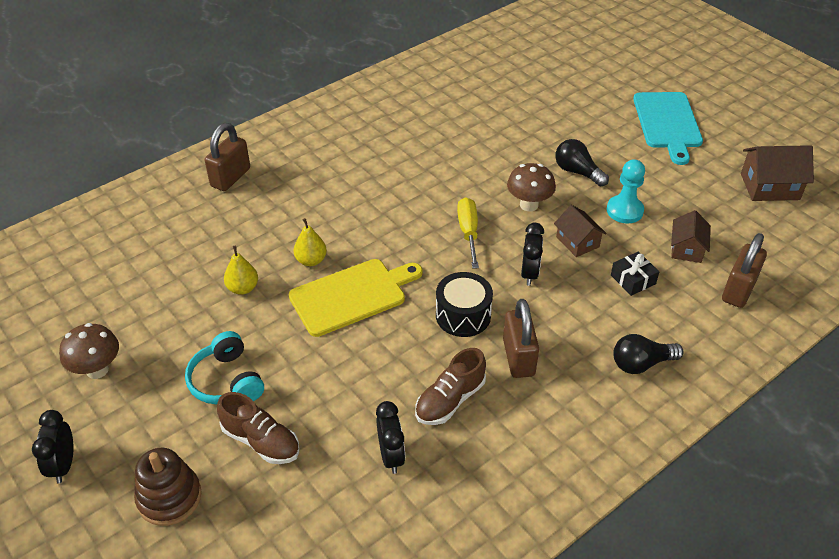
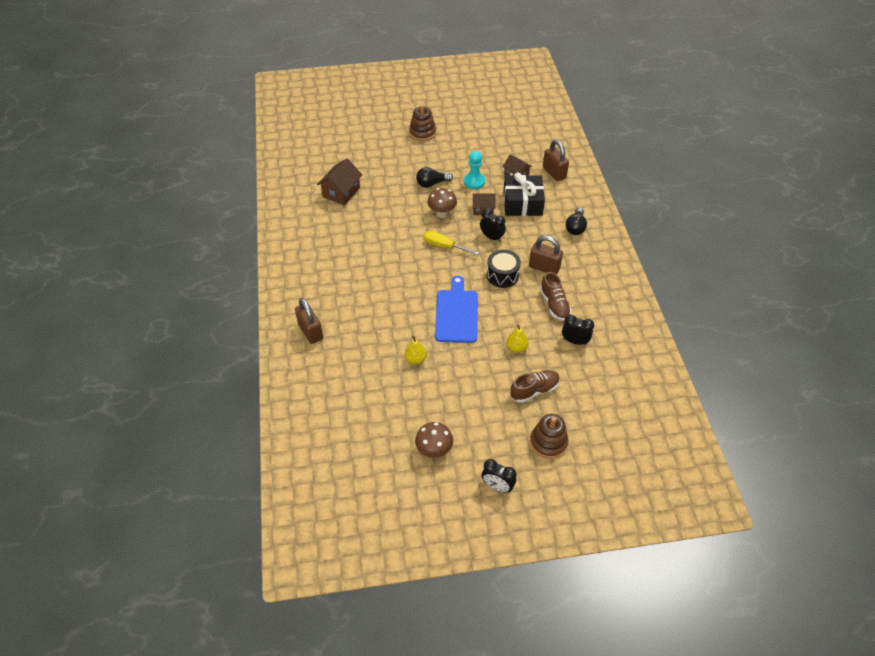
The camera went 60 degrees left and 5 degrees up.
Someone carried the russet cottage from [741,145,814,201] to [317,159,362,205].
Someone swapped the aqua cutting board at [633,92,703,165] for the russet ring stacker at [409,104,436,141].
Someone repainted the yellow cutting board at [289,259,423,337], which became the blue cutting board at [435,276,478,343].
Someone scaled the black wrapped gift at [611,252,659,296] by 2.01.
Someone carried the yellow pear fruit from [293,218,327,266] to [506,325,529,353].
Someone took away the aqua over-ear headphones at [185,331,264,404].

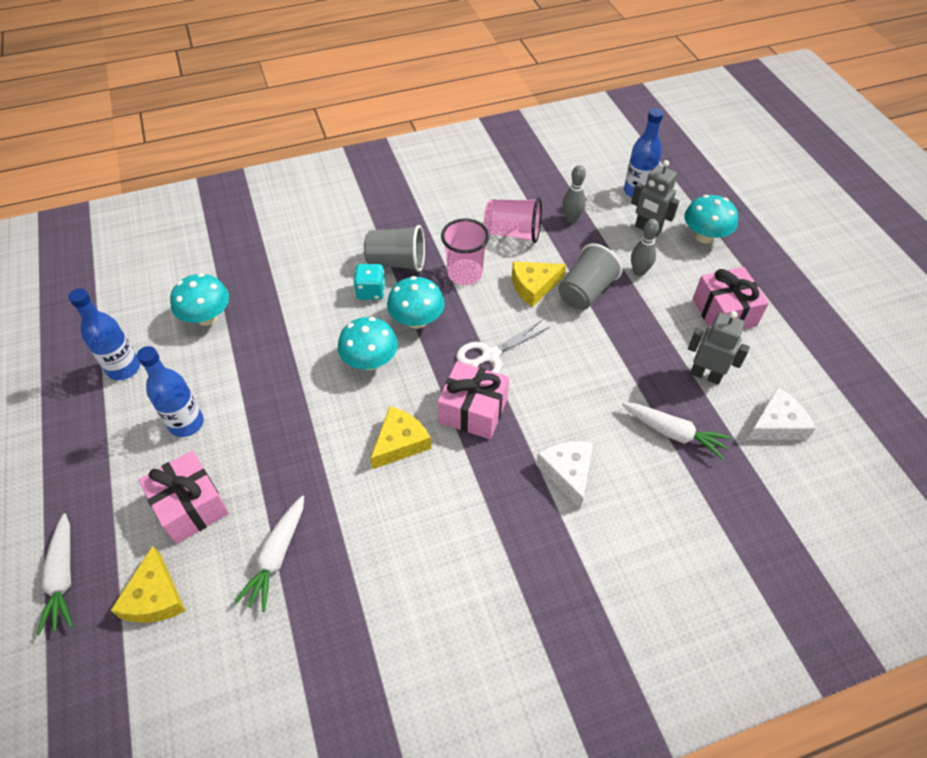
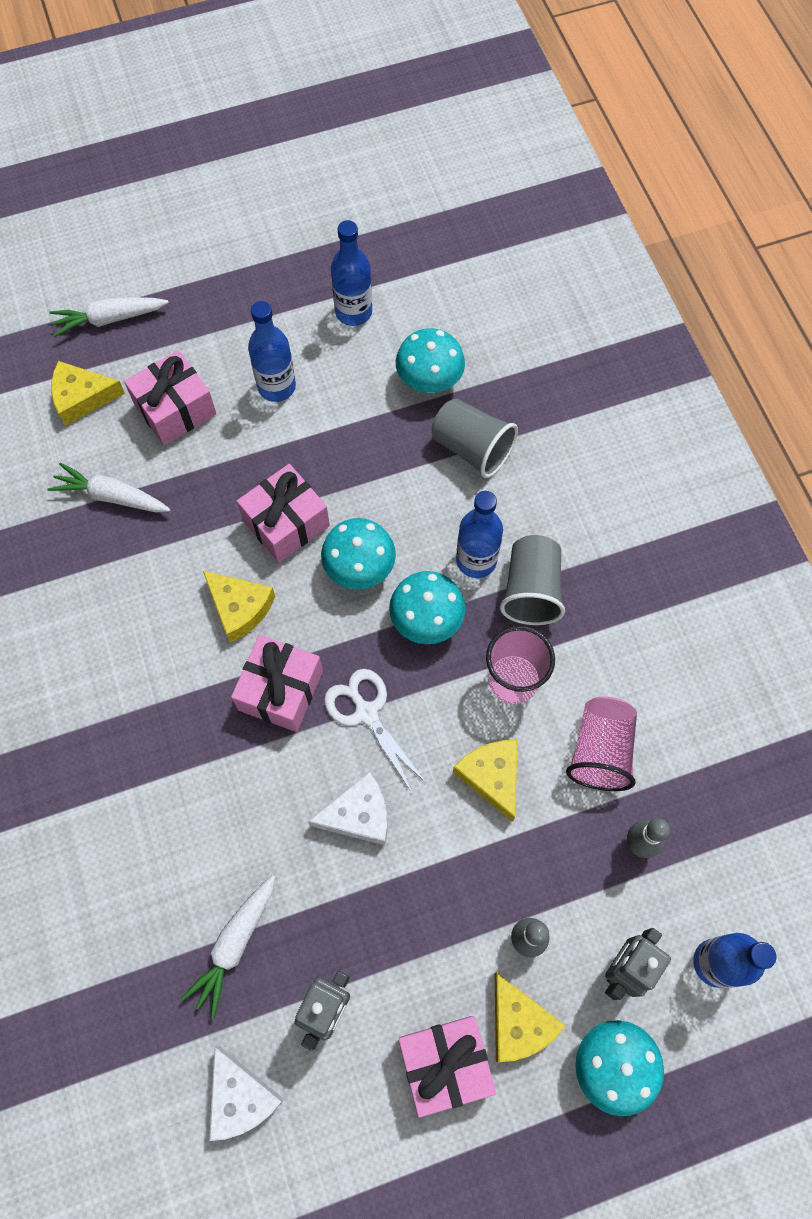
The camera went 90 degrees right and 15 degrees up.
Someone put down the rose-pink wrapped gift at [237,464,330,563].
Someone carried the pure white cheese wedge from [536,441,593,509] to [308,772,387,845].
Someone carried the grey tumbler from [558,243,623,310] to [432,398,518,478].
Someone swapped the aqua dice at [353,264,385,300] for the blue flask at [456,491,503,578].
Someone put down the yellow cheese wedge at [495,972,565,1062].

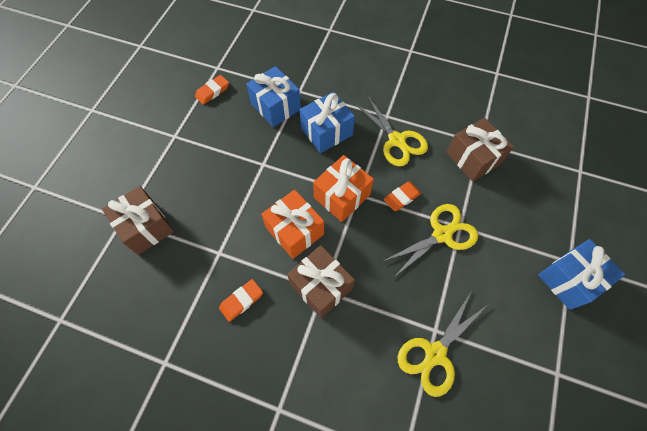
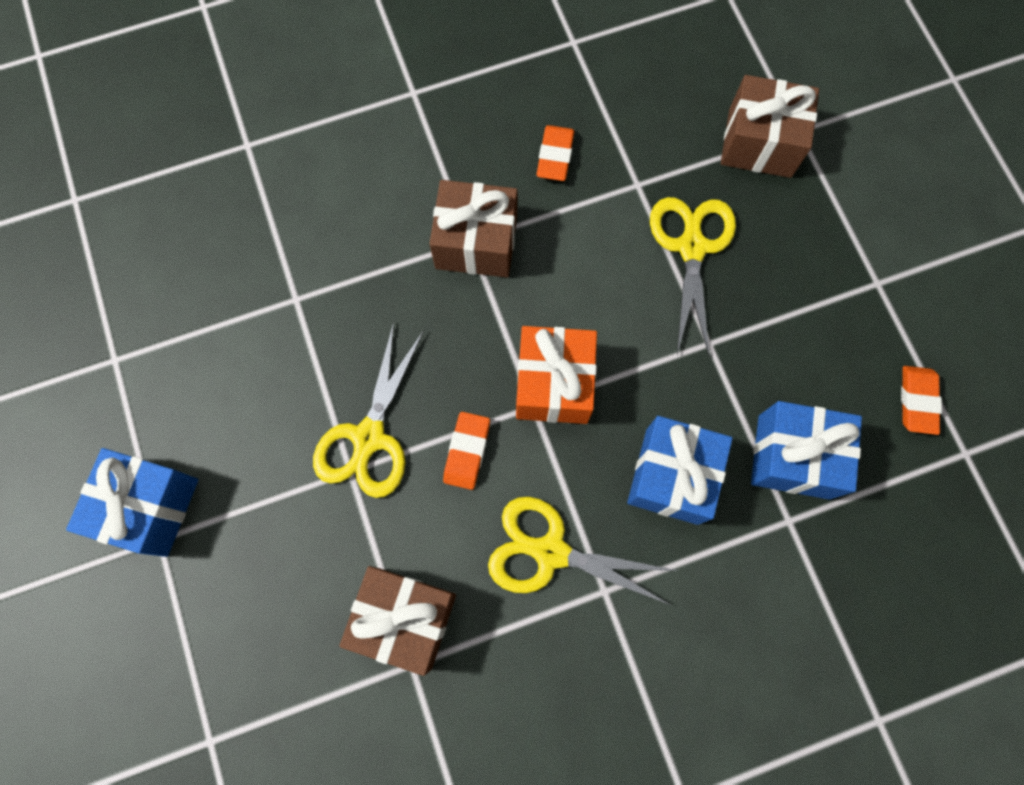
The camera went 140 degrees right and 10 degrees up.
Someone carried the yellow pair of scissors from [397,292,488,397] to [650,197,736,357].
Someone took away the orange wrapped gift at [261,190,324,259].

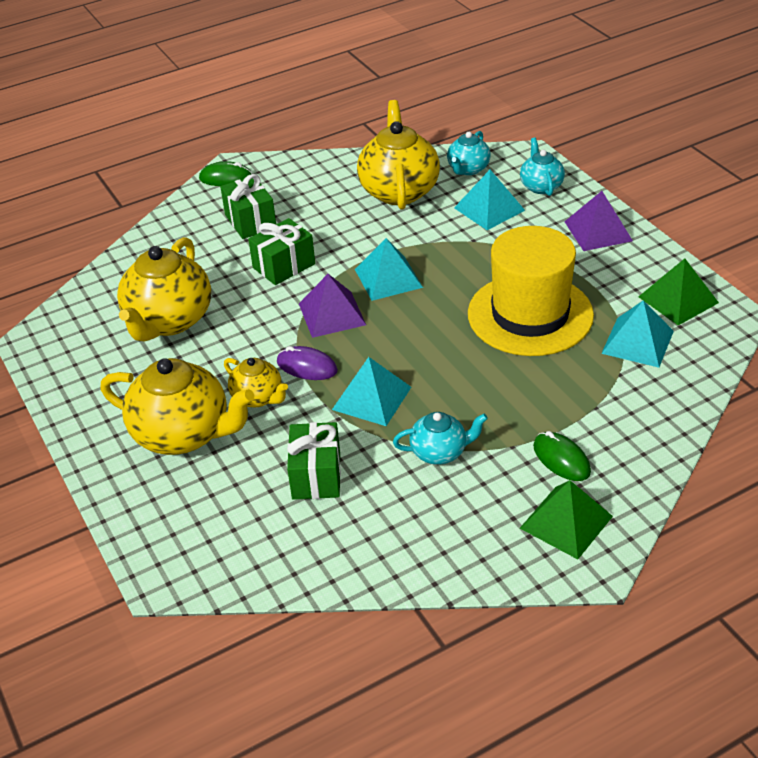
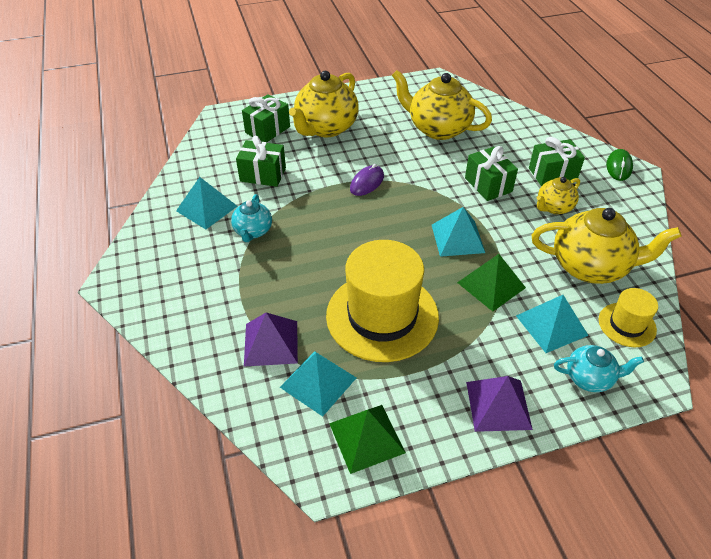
The camera went 100 degrees right and 5 degrees up.
Someone carried the aqua solid pyramid from [332,357,411,426] to [176,177,237,229].
Someone put down the green wrapped gift at [242,94,290,142].
Someone carried the purple solid pyramid from [299,274,366,338] to [244,312,298,366].
Someone carried the green solid pyramid from [520,480,613,559] to [457,254,526,312].
Someone carried the yellow china teapot from [224,358,288,407] to [537,177,580,214].
Someone swapped the aqua china teapot at [447,131,491,175] for the yellow hat at [599,288,658,347].
Someone took away the green PC mouse at [533,431,591,481].

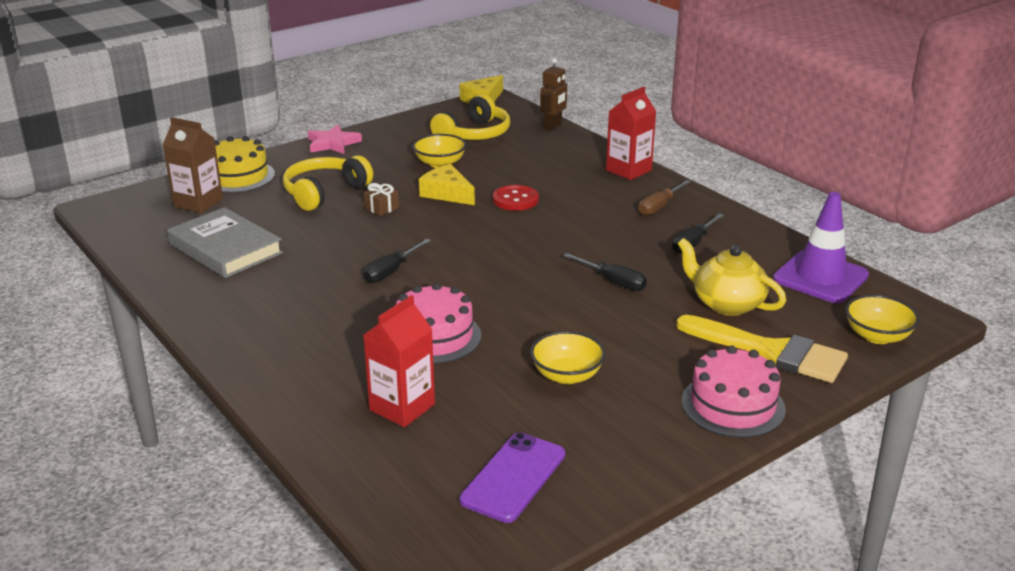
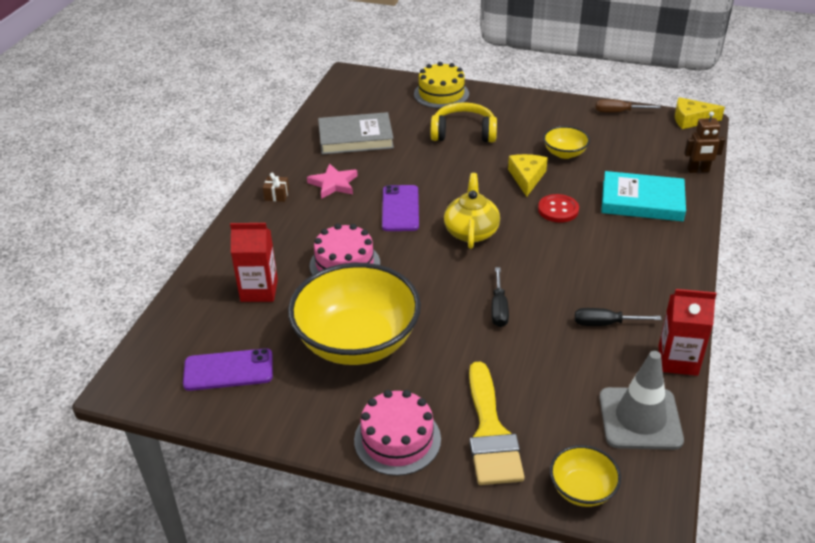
The camera went 55 degrees right and 10 degrees up.
Someone carried the russet wrapped gift from [364,183,399,216] to [263,172,289,202].
Someone scaled the yellow deep dish at [530,331,606,384] by 2.18.
Someone carried the rose-pink star shape from [308,125,362,154] to [307,163,358,199].
Someone rotated the grey hardcover at [167,207,283,278] by 75 degrees clockwise.
Someone swapped the black screwdriver at [363,239,431,283] for the purple mobile phone at [382,185,419,231].
Someone carried the yellow china teapot from [677,238,786,316] to [444,173,500,249].
Someone carried the russet screwdriver from [638,180,691,216] to [596,99,661,112].
Someone repainted the purple safety cone at [773,192,869,303], which became the grey safety cone at [599,351,684,450].
Someone put down the aqua hardcover at [601,171,686,221].
Someone carried the scarlet juice carton from [606,87,657,180] to [659,289,717,376].
Someone took away the russet juice carton at [163,117,223,213].
Someone took away the yellow over-ear headphones at [430,94,510,140].

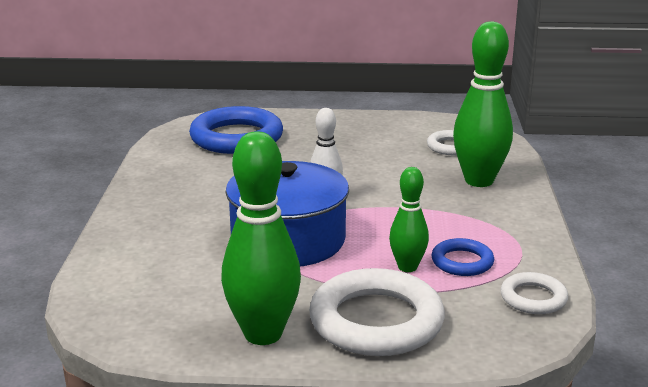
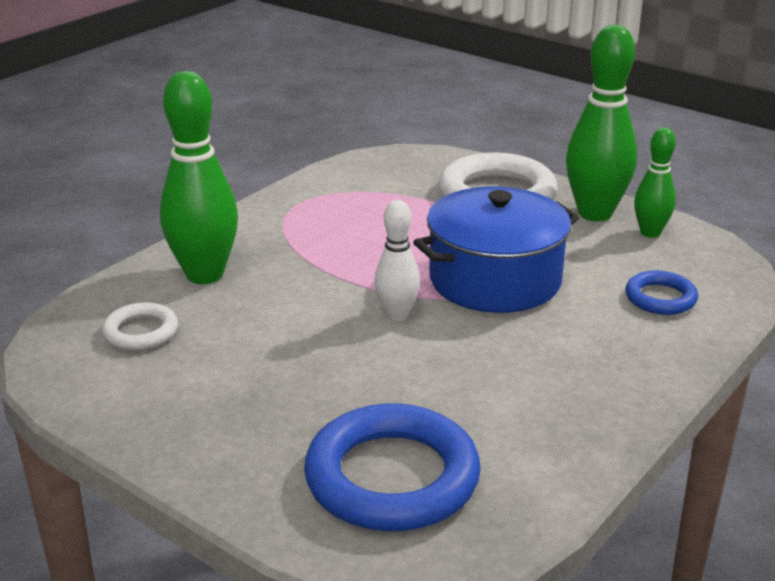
The camera went 145 degrees left and 5 degrees up.
Someone carried the blue torus from [431,238,494,276] to [625,270,698,315].
Someone carried the green tenpin from [389,167,429,272] to [634,128,676,238].
Someone took away the pure white torus at [501,272,568,314].

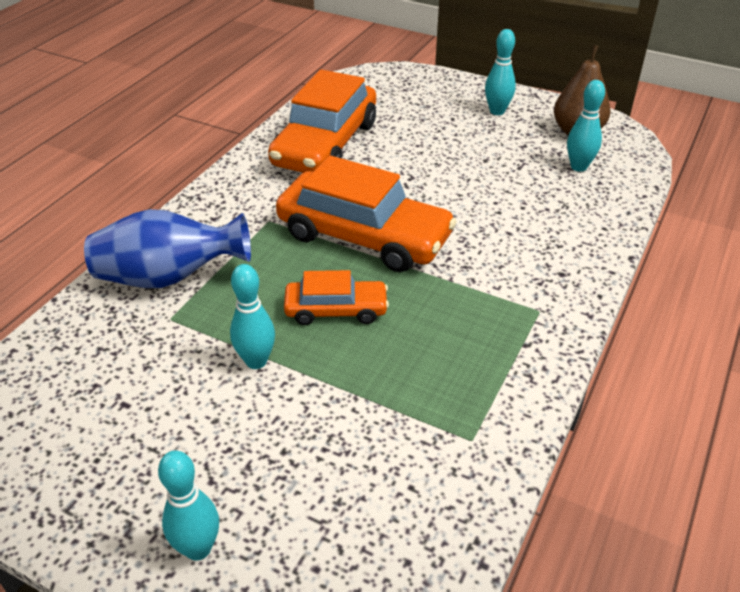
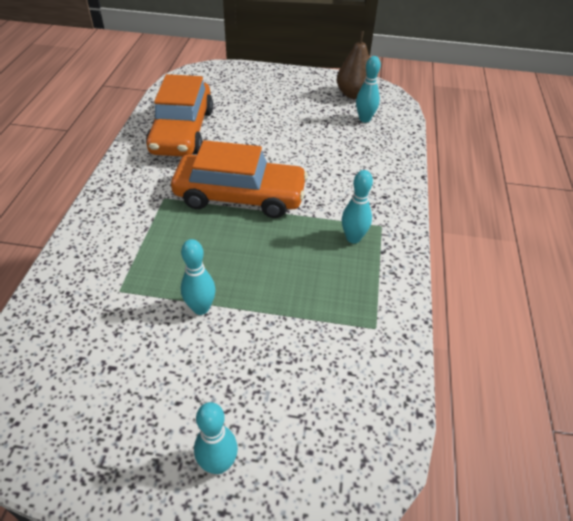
The camera went 20 degrees left and 5 degrees up.
Someone carried the aqua tenpin from [485,29,516,115] to [342,170,373,244].
Someone took away the blue vase at [84,209,251,288].
Someone took away the orange automobile at [284,270,389,325].

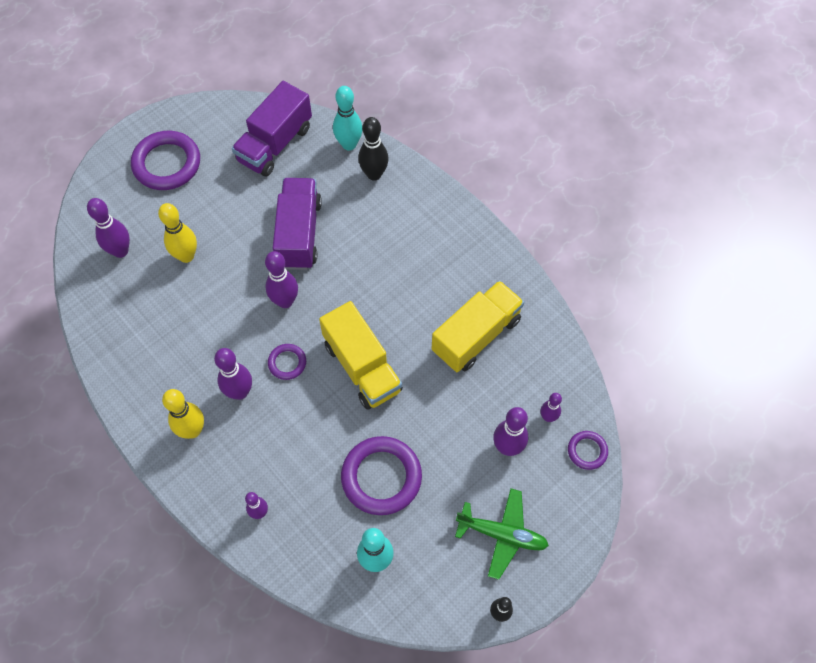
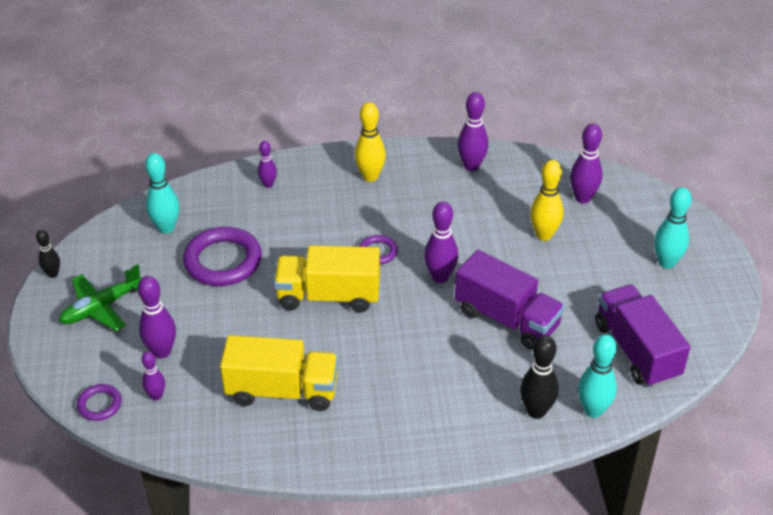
The camera went 125 degrees right and 20 degrees down.
Someone rotated the yellow lorry at [431,280,524,372] by 75 degrees counterclockwise.
Someone carried the purple tenpin from [214,348,252,400] to [457,92,489,171].
Someone swapped the purple torus at [131,131,200,190] for the aqua tenpin at [654,187,692,269].

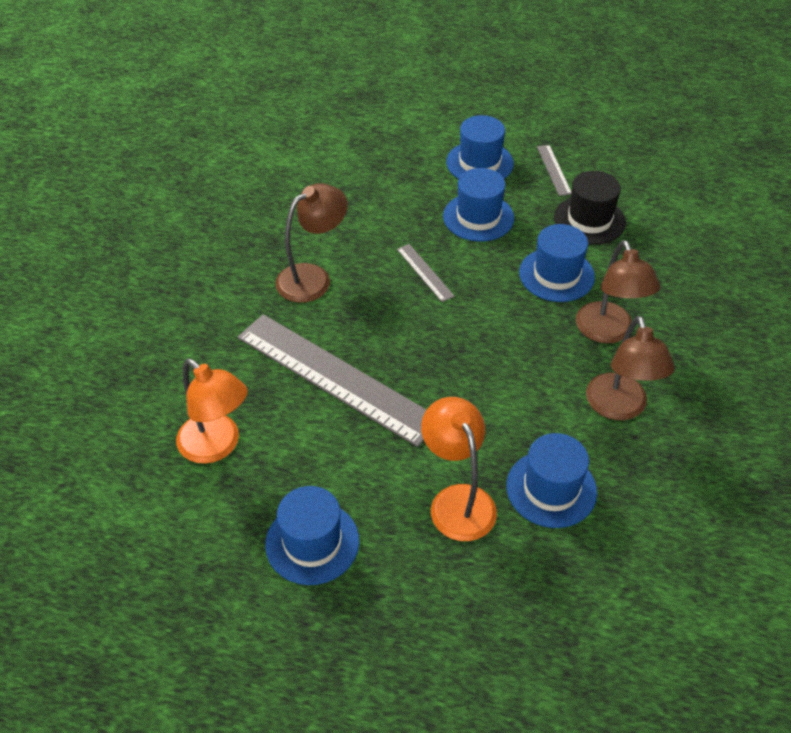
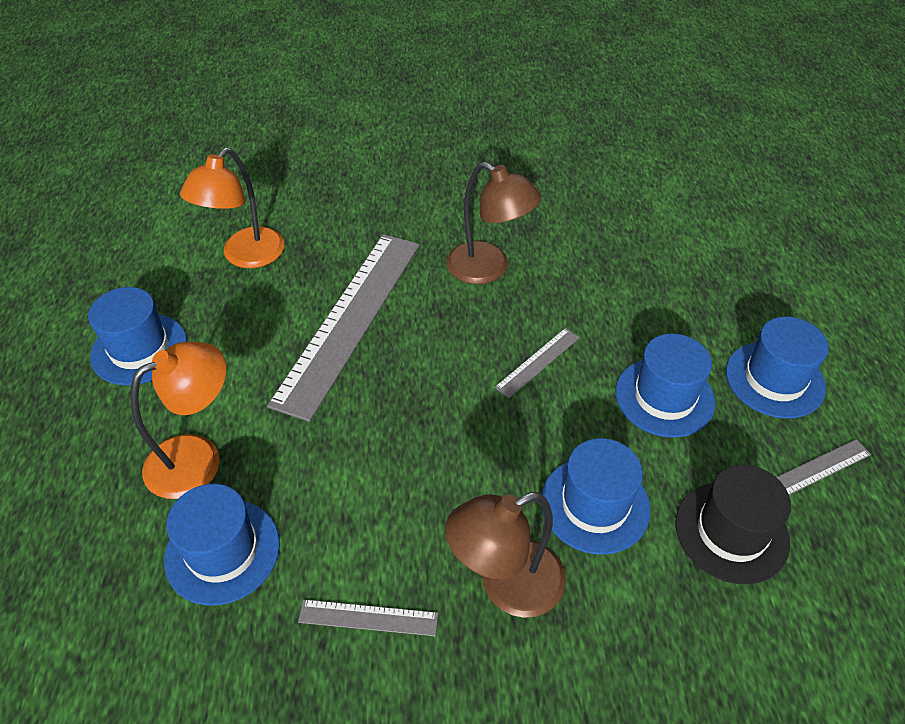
The camera went 75 degrees right and 0 degrees up.
Someone swapped the russet reading lamp at [586,316,675,420] for the grey ruler at [298,599,438,636].

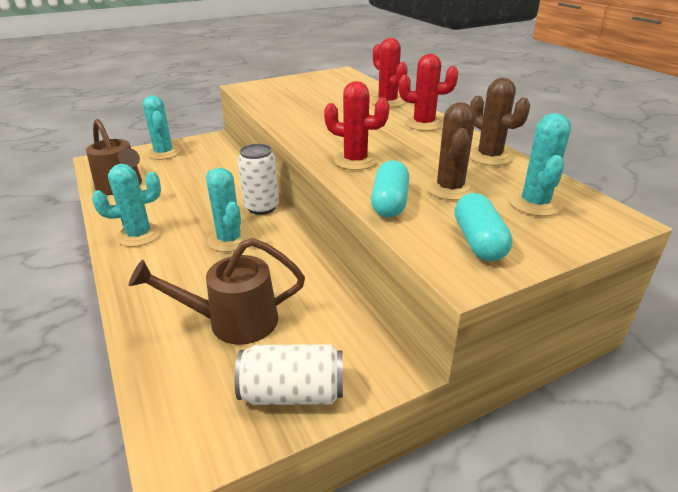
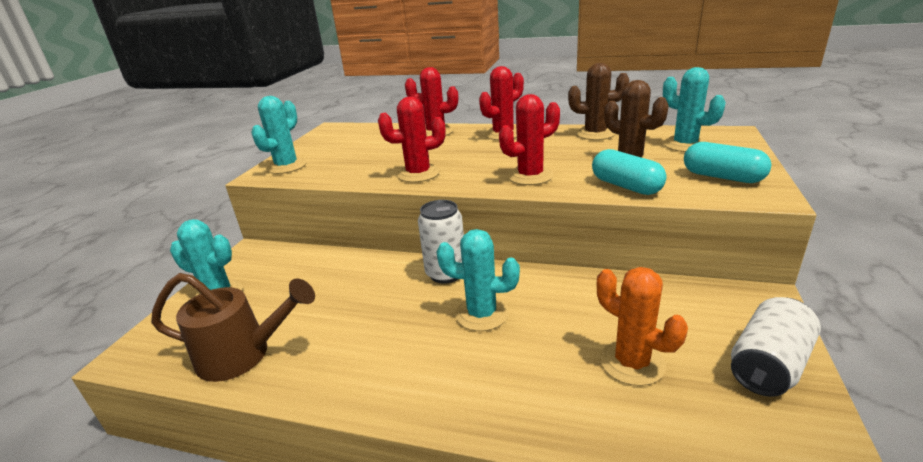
The camera went 45 degrees left and 5 degrees down.
Someone carried the aqua cactus from [92,164,161,247] to [251,96,306,174].
Someone put down the scarlet cactus at [378,97,446,182].
Someone swapped the russet sprinkling can at [129,238,305,345] for the orange cactus at [597,267,688,386].

